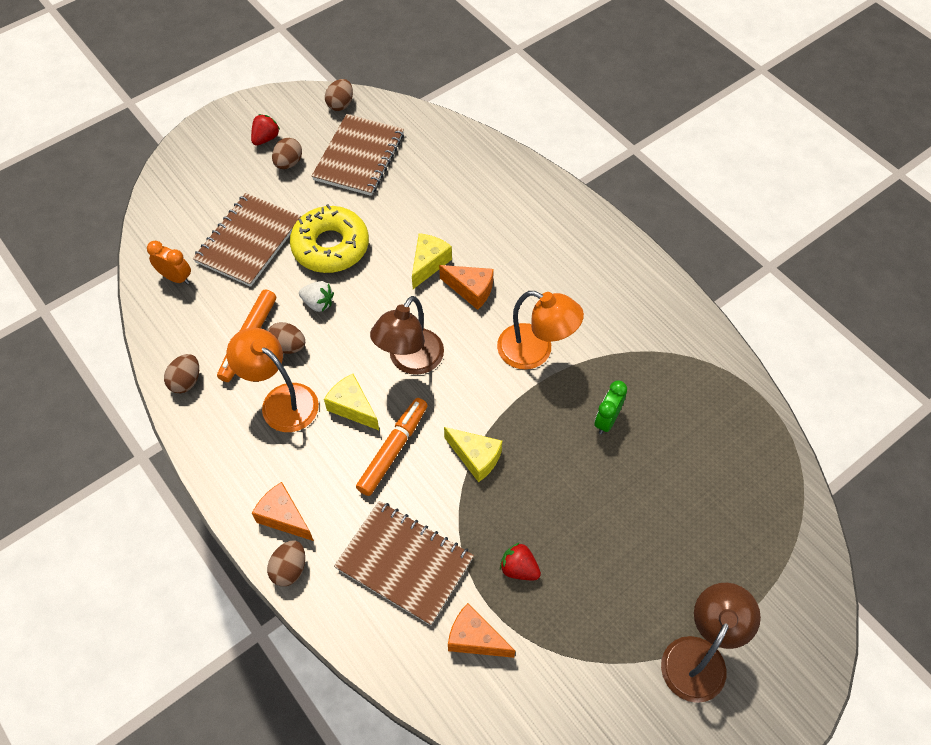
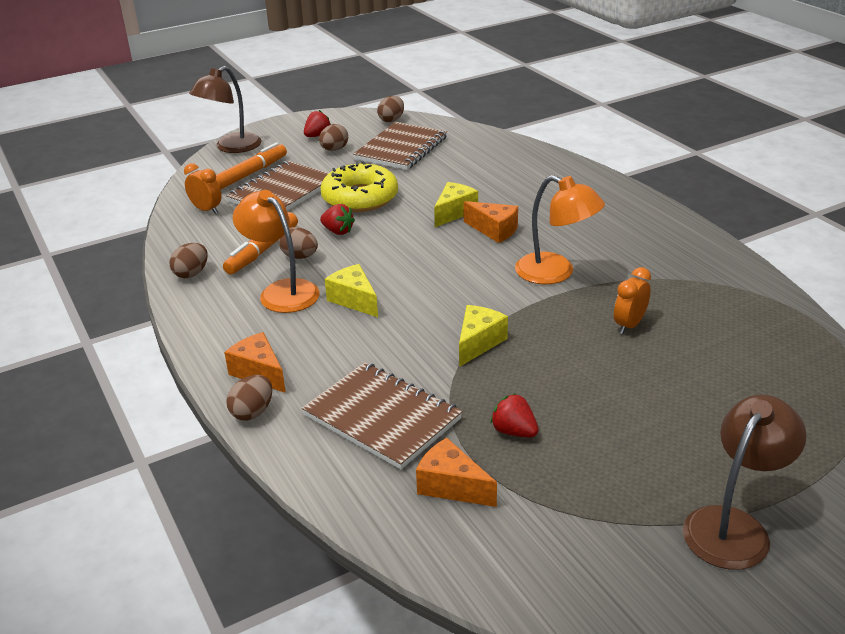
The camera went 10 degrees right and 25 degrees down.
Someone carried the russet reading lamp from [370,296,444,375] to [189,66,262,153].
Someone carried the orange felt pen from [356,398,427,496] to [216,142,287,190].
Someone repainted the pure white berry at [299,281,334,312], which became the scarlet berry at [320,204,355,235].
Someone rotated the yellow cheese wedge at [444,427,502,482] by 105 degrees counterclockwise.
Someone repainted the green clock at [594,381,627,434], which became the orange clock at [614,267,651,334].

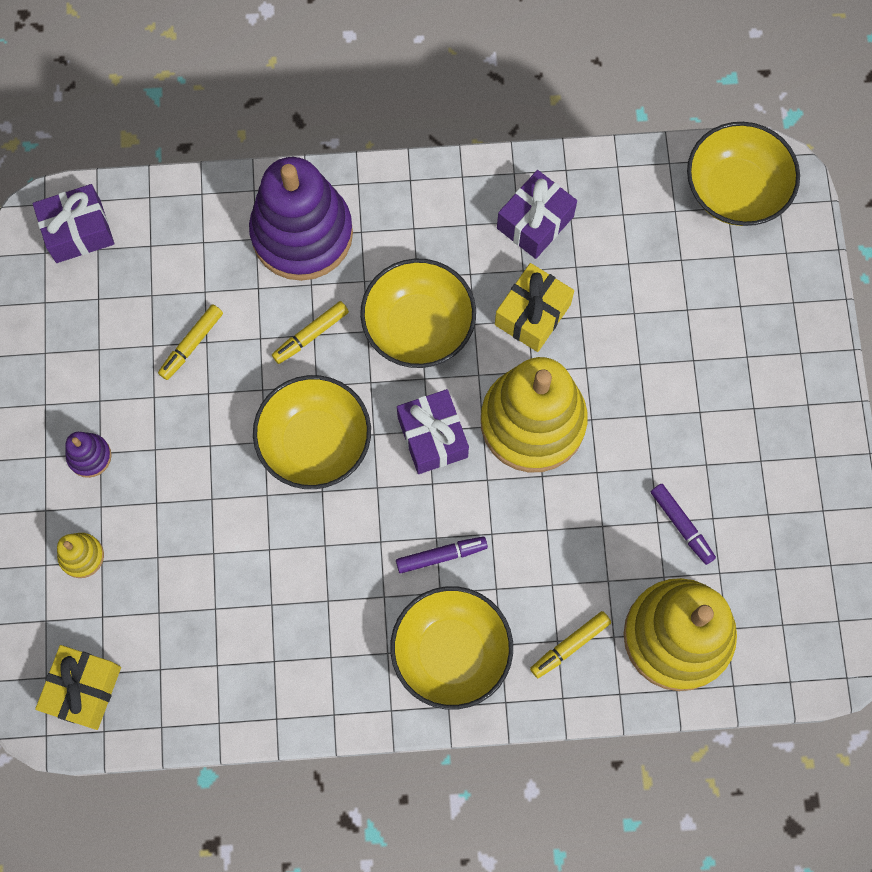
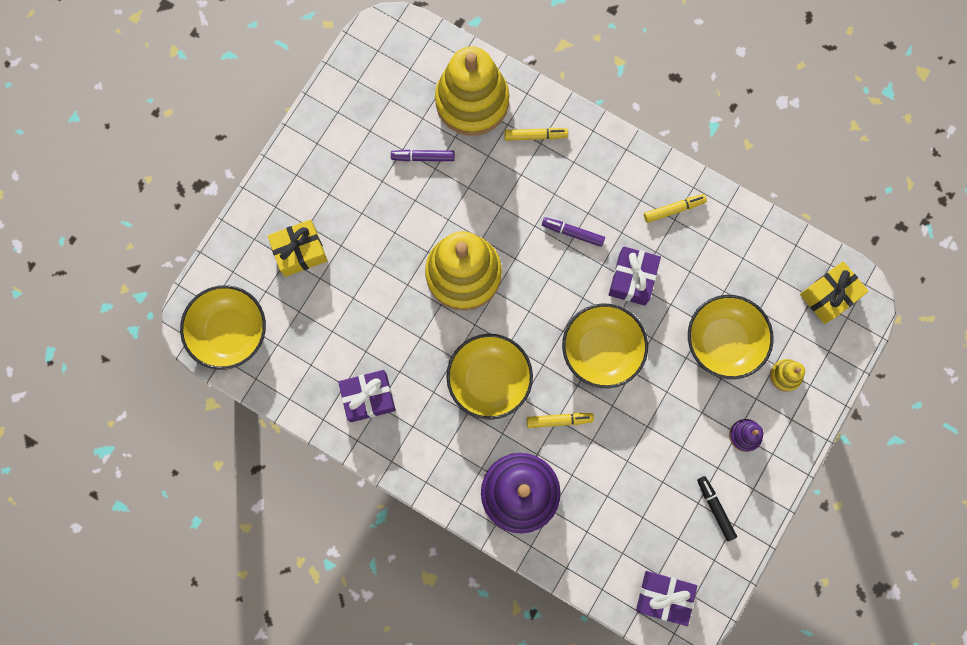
The camera went 145 degrees left and 5 degrees up.
Someone carried the yellow wrapped gift from [495,263,574,352] to [267,220,328,277].
Someone rotated the purple felt pen at [651,484,716,565] by 90 degrees counterclockwise.
Someone carried the purple wrapped gift from [397,389,469,474] to [609,246,661,306].
Someone carried the yellow felt pen from [158,305,223,380] to [644,194,707,223].
Someone carried the yellow deep dish from [390,586,513,710] to [688,295,774,379].
Someone put down the black felt pen at [697,476,737,541].

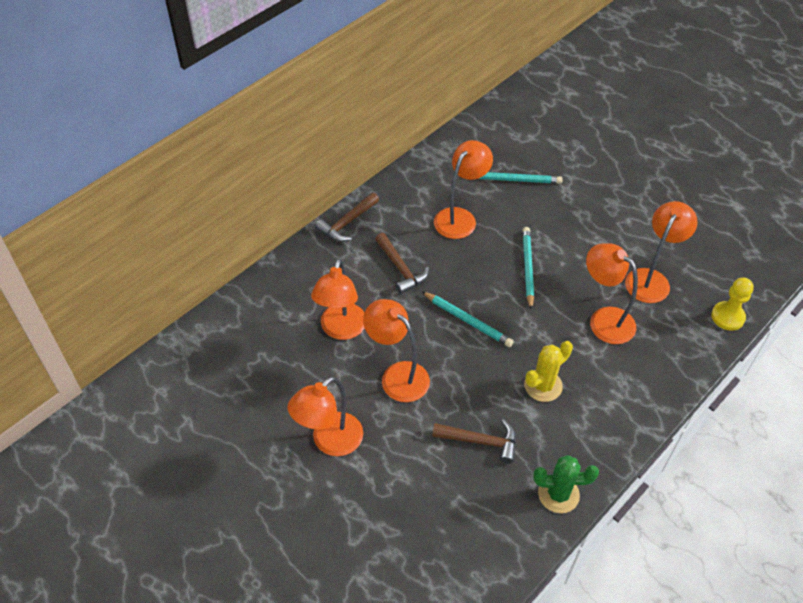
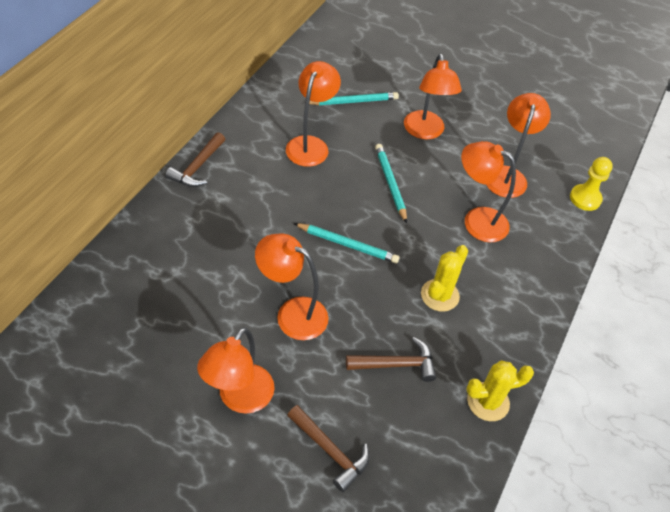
The camera went 20 degrees left and 0 degrees up.
Someone carried the russet hammer from [375,233,429,294] to [287,405,370,492].
Someone carried the orange reading lamp from [311,258,364,340] to [404,54,462,139].
Someone repainted the green cactus at [533,455,599,513], which became the yellow cactus at [466,360,534,421].

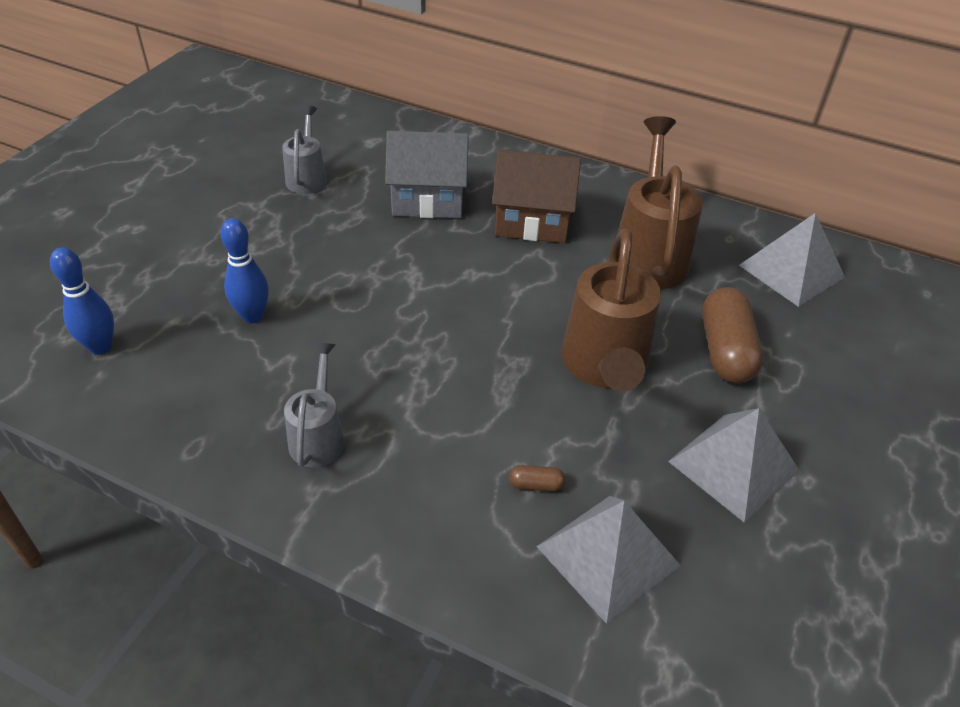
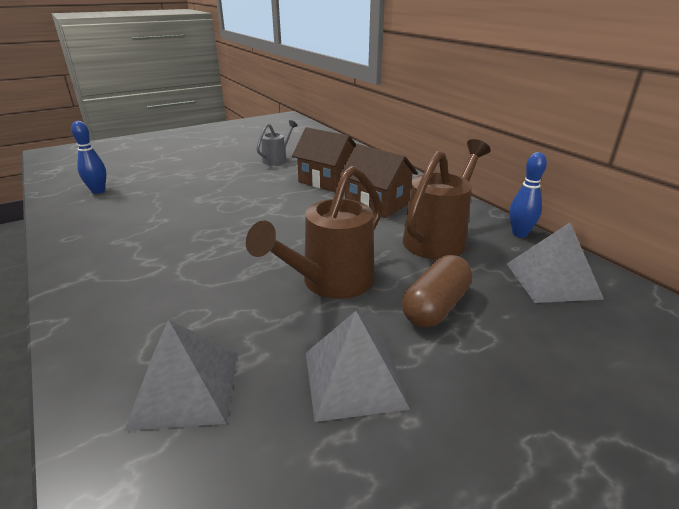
The camera went 35 degrees right and 15 degrees down.
Someone repainted the grey cottage at [385,131,469,218], which became the russet cottage at [292,127,356,192].
Someone carried the blue tenpin from [220,218,269,323] to [509,152,547,237].
Someone took away the grey sprinkling can at [284,342,344,467].
Someone took away the russet pill at [509,465,565,492].

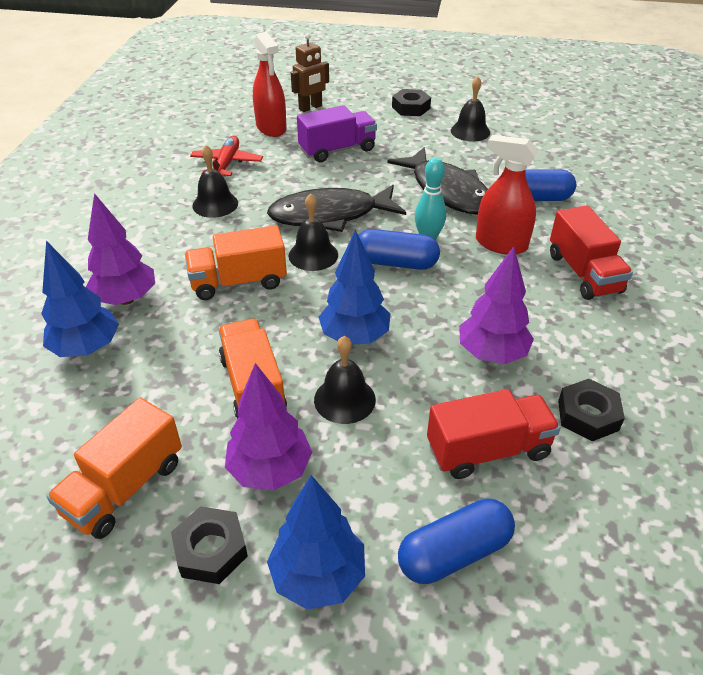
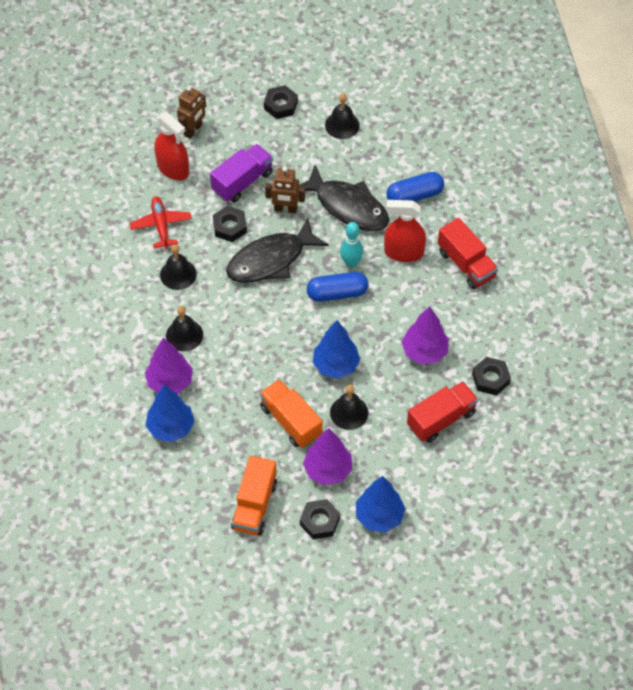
The camera went 20 degrees left and 15 degrees up.
Someone carried the black school bell from [289,193,338,271] to [166,306,203,351].
Someone put down the black nut at [213,206,247,242].
Someone put down the russet toy robot at [265,166,305,213].
Someone took away the orange lorry at [185,225,287,300].
Someone took away the blue pill at [398,498,515,584].

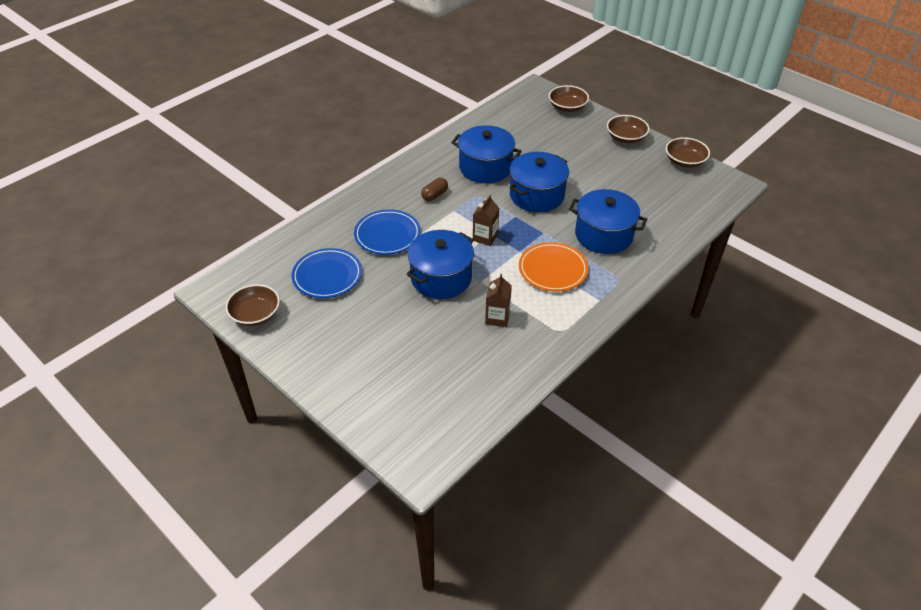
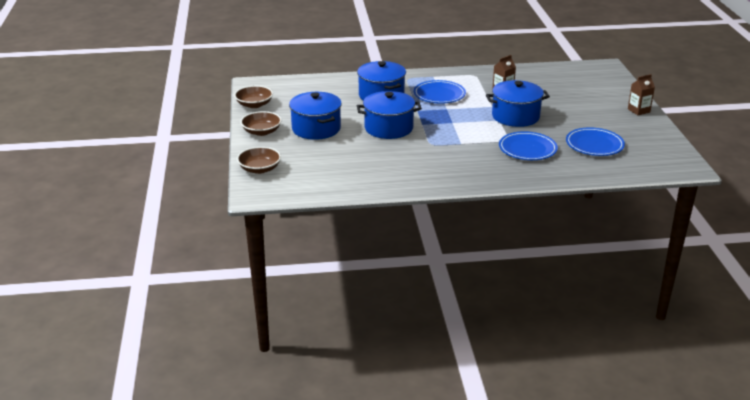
The camera went 140 degrees left and 15 degrees down.
Someone carried the blue pot from [451,125,522,183] to [289,92,342,140].
Someone repainted the orange flat dish at [519,242,588,292], which became the blue flat dish at [414,80,466,104].
Someone carried the russet juice carton from [473,195,499,246] to [628,74,655,115].
Someone took away the russet deep dish at [225,284,280,326].
Someone took away the russet pill at [421,178,448,201].

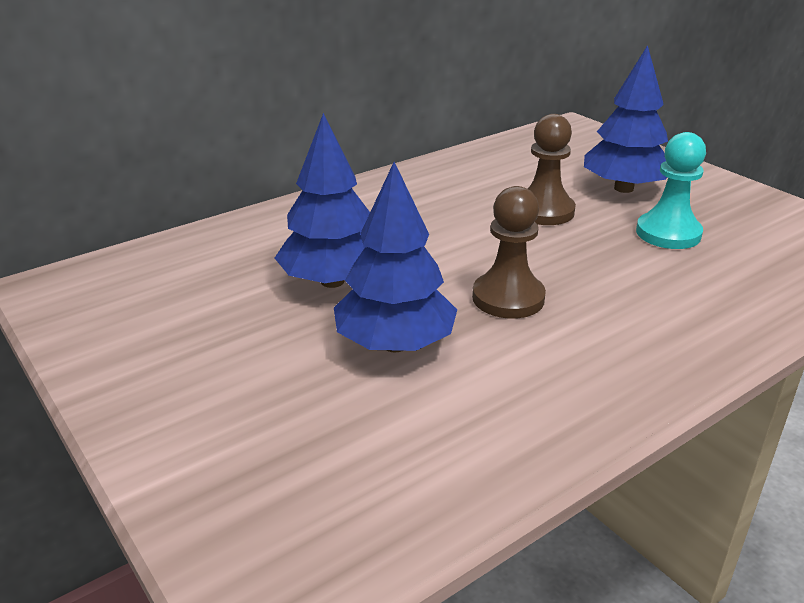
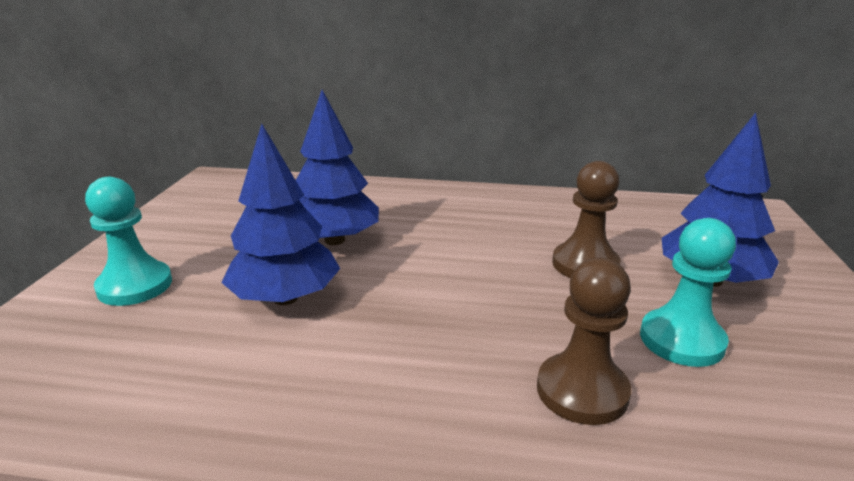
The camera went 45 degrees right and 5 degrees down.
Someone put down the aqua game pawn at [85,177,172,306].
Someone carried the russet game pawn from [472,186,546,319] to [537,258,631,425].

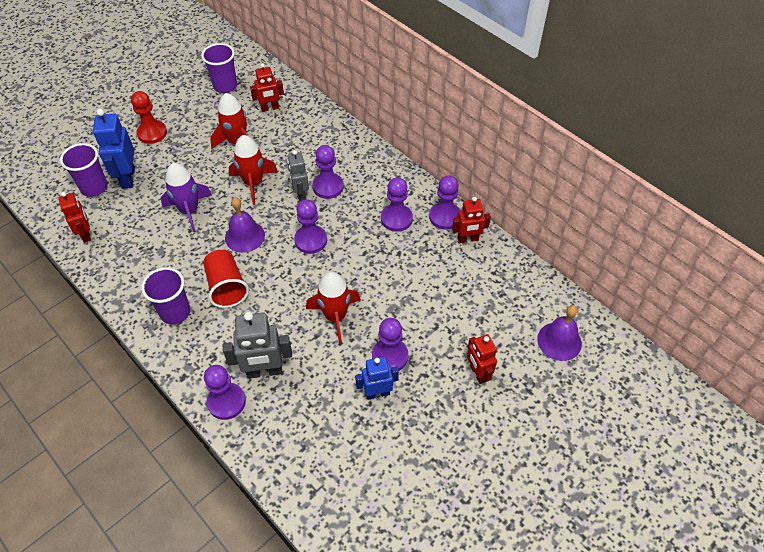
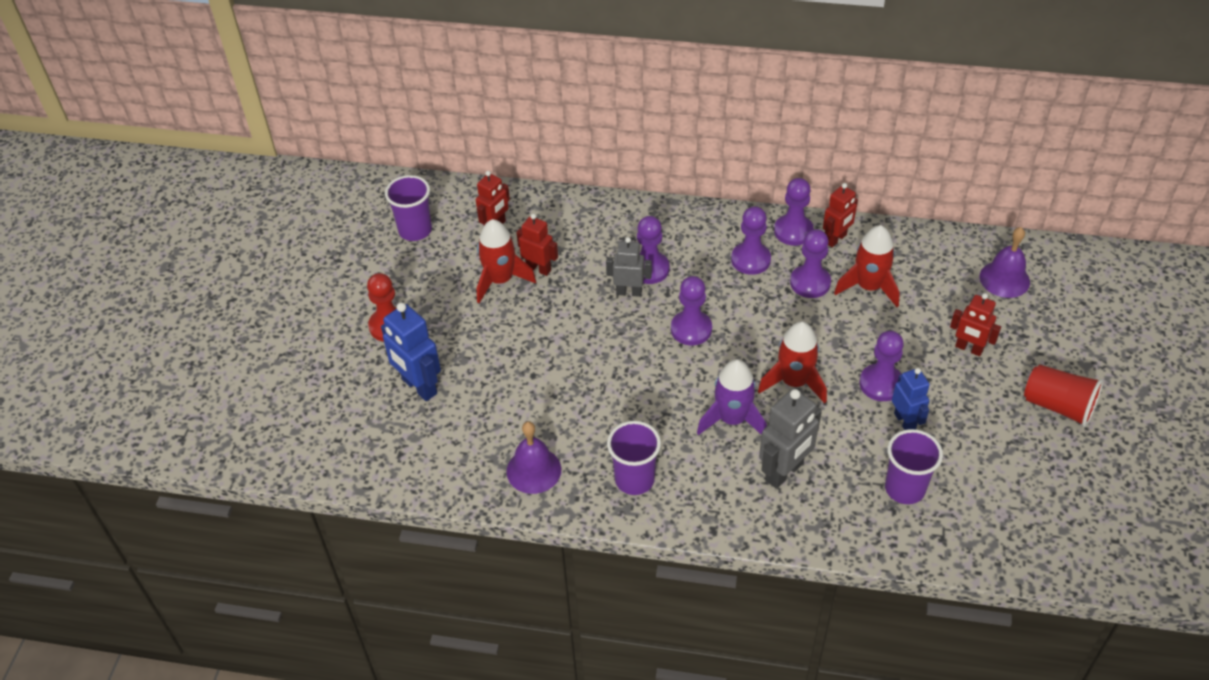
The camera went 35 degrees left and 5 degrees down.
Someone carried the purple school bell from [225,197,265,253] to [507,421,561,494].
Someone carried the scarlet toy robot from [59,192,91,243] to [516,214,558,276].
Someone rotated the grey toy robot at [287,150,309,201] by 150 degrees clockwise.
Someone carried the purple rocket from [161,163,212,232] to [697,359,767,435].
Someone carried the purple game pawn from [204,365,246,420] to [790,229,831,298].
Someone carried the scarlet rocket from [228,135,278,205] to [834,225,900,307].
Someone carried the purple tumbler from [60,143,108,197] to [885,429,943,504].
Someone rotated the blue toy robot at [355,357,399,400] by 120 degrees clockwise.
Someone carried the scarlet tumbler from [203,250,249,308] to [1024,364,1103,427].

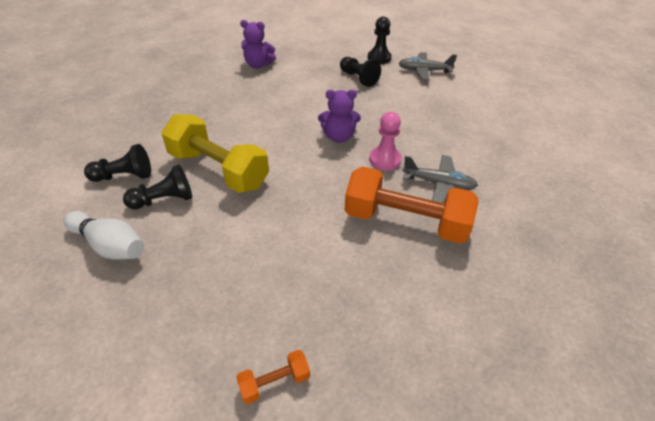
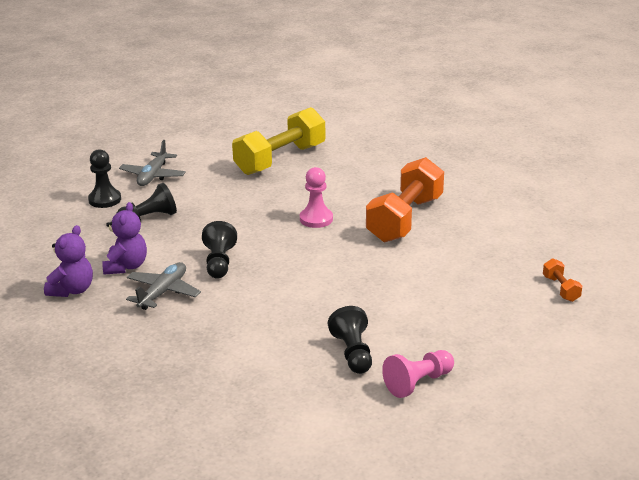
The camera went 80 degrees left and 15 degrees down.
Someone carried the purple teddy bear from [318,90,361,143] to [102,202,147,275].
Someone carried the grey plane from [402,155,478,203] to [126,262,201,310].
Someone carried the black game pawn from [84,144,151,182] to [202,221,237,279].
Someone carried the yellow dumbbell from [161,114,269,193] to [232,107,325,175].
Someone swapped the pure white tenpin at [64,211,144,260] for the rose-pink game pawn at [382,350,454,398].

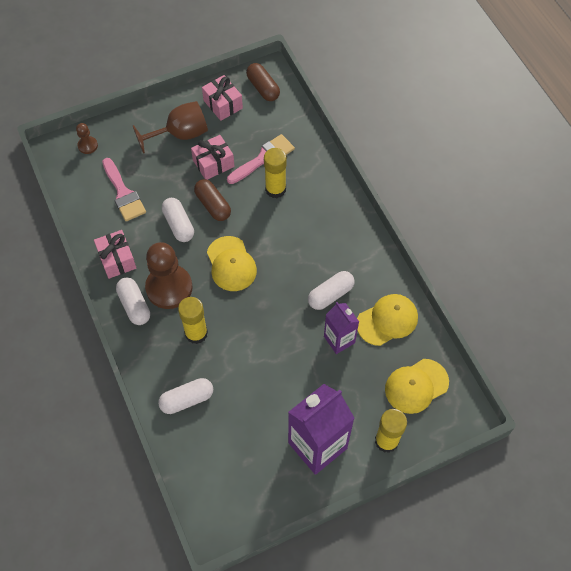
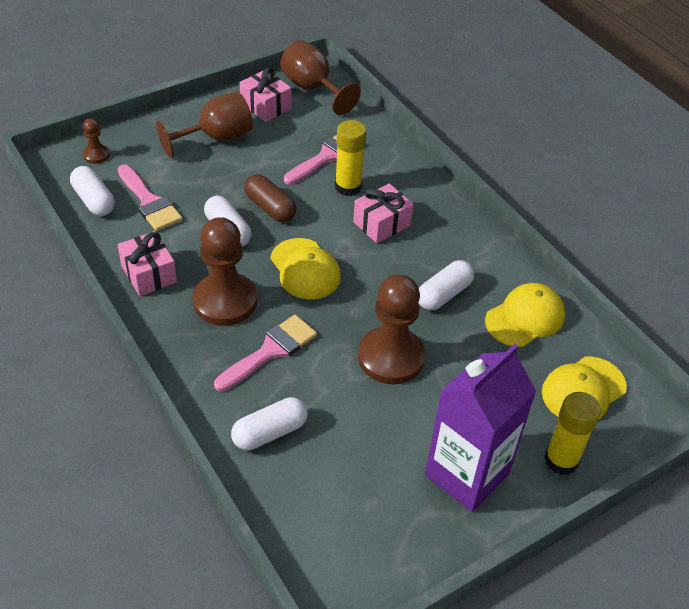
The camera went 10 degrees left and 15 degrees down.
Someone carried the pure white pill from [116,277,150,325] to [70,166,115,216].
Someone swapped the yellow glue at [178,297,208,344] for the rose-pink paintbrush at [214,315,317,392].
Someone swapped the russet pill at [246,63,280,101] for the russet goblet at [280,40,361,115].
Someone carried the rose-pink wrapped gift from [191,135,235,180] to [353,184,413,243].
Someone put down the russet game pawn at [358,274,425,384].
Someone took away the purple juice carton at [324,302,359,354].

